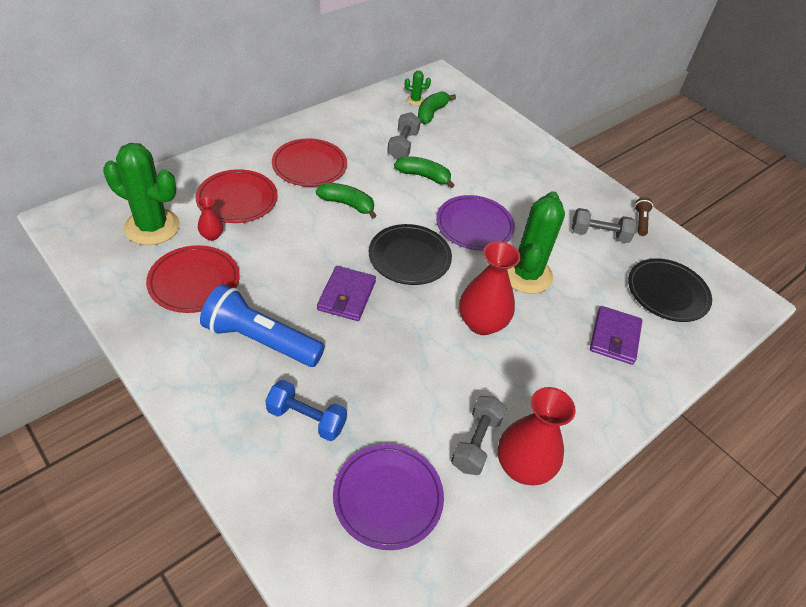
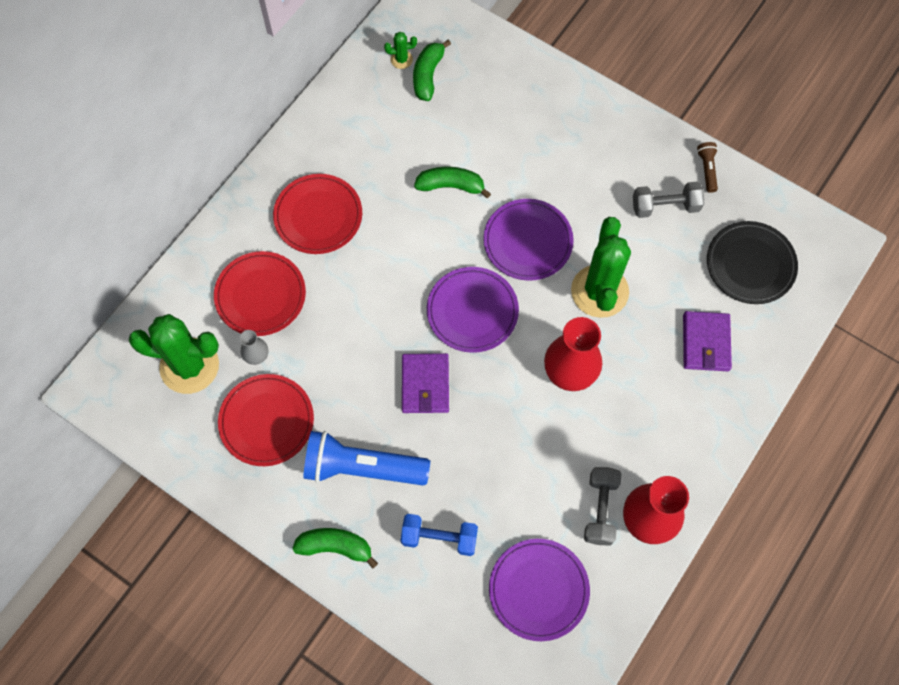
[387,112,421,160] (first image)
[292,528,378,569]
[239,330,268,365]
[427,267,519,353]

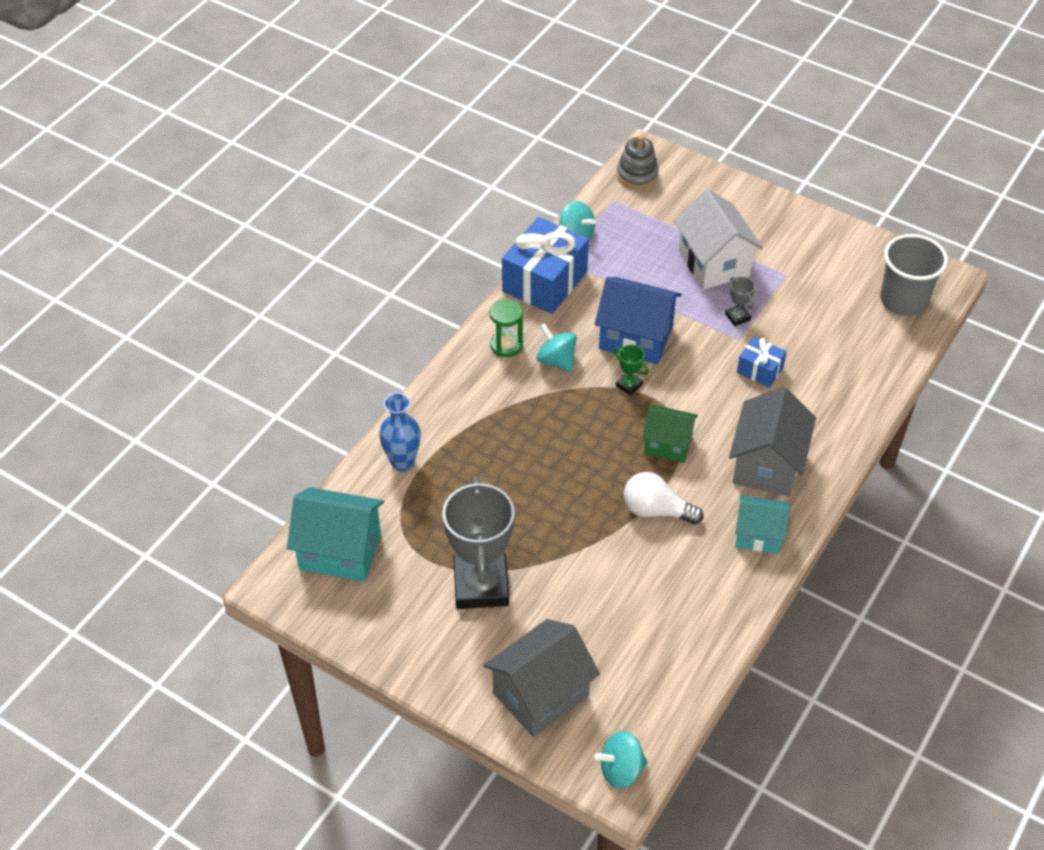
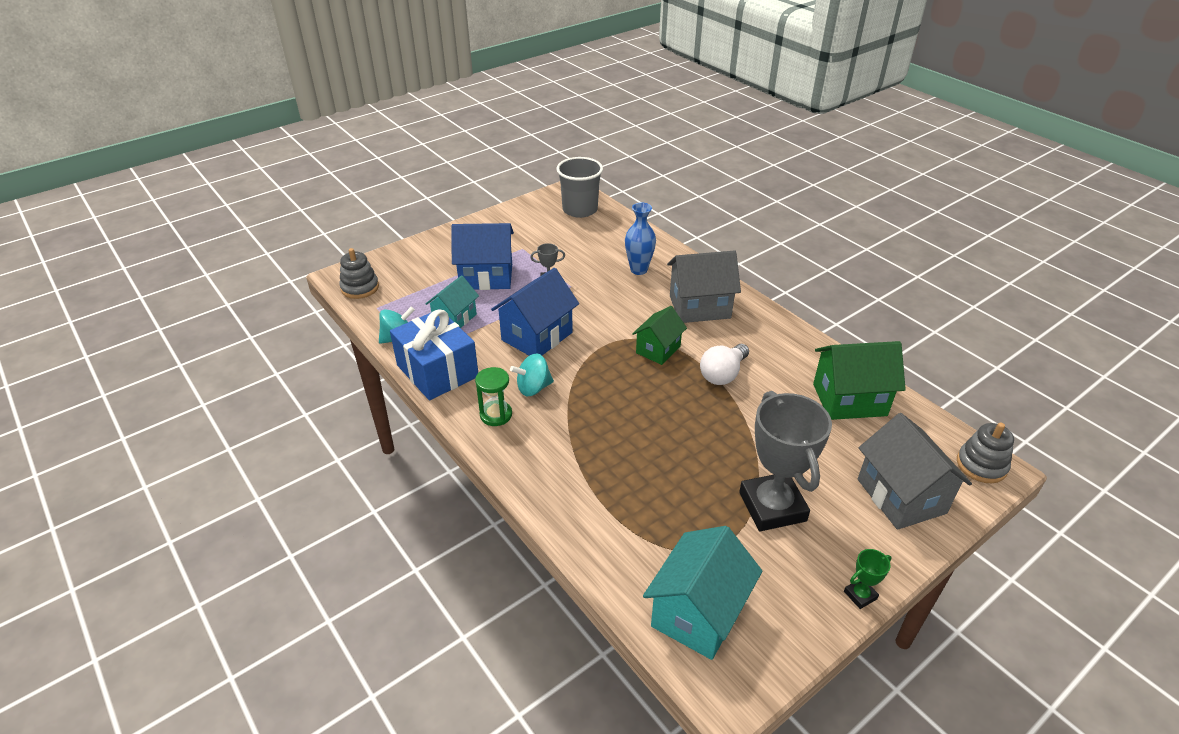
[451,223,514,290]
[737,337,787,388] (first image)
[844,549,892,609]
[667,250,741,323]
[625,202,656,275]
[739,391,832,531]
[425,275,479,328]
[957,422,1014,483]
[813,341,906,420]

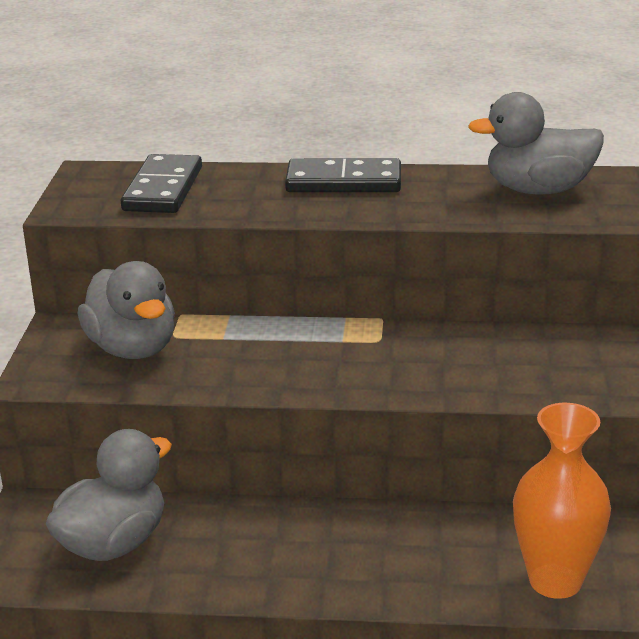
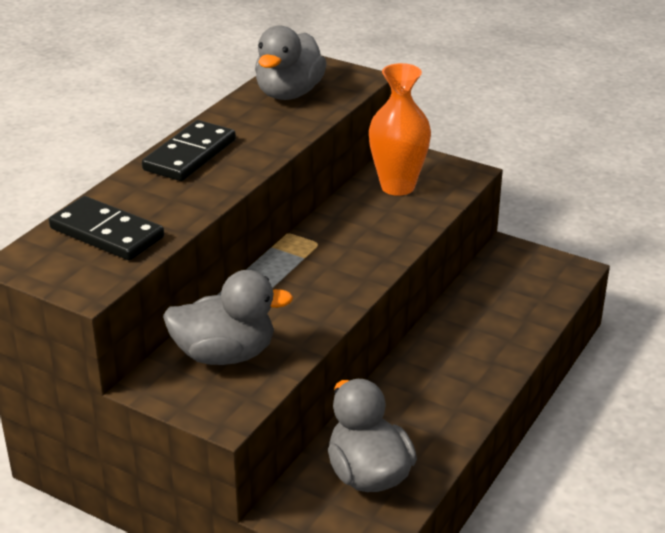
[369,63,431,196]

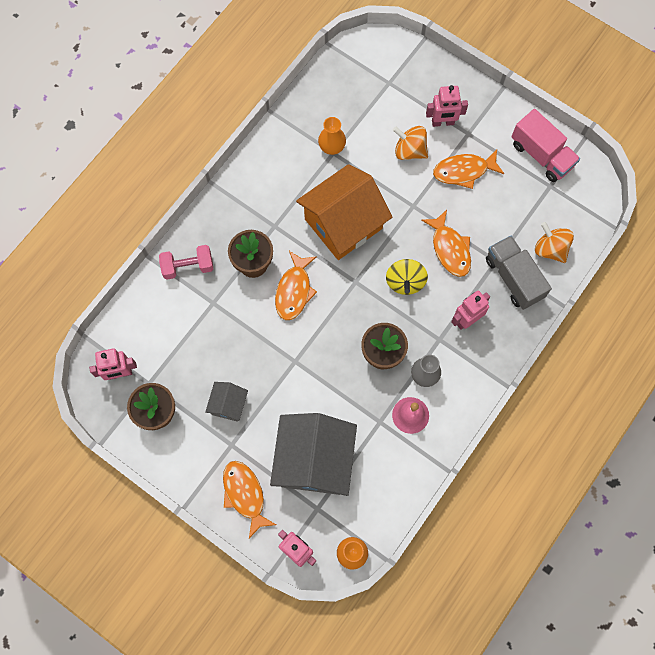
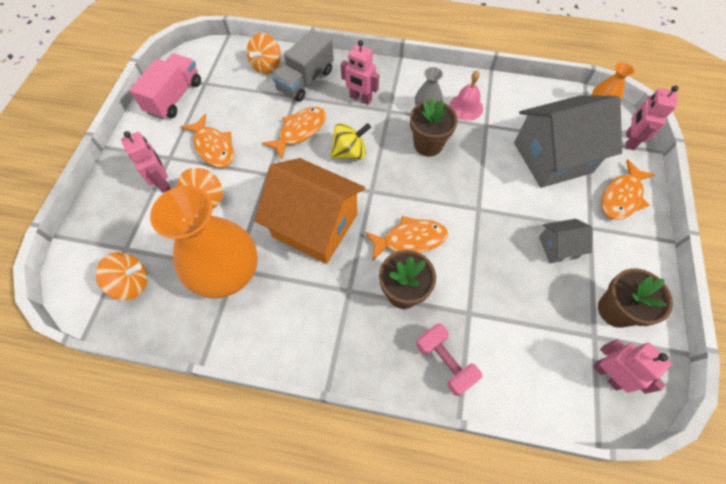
[150,186,258,298]
[96,252,147,300]

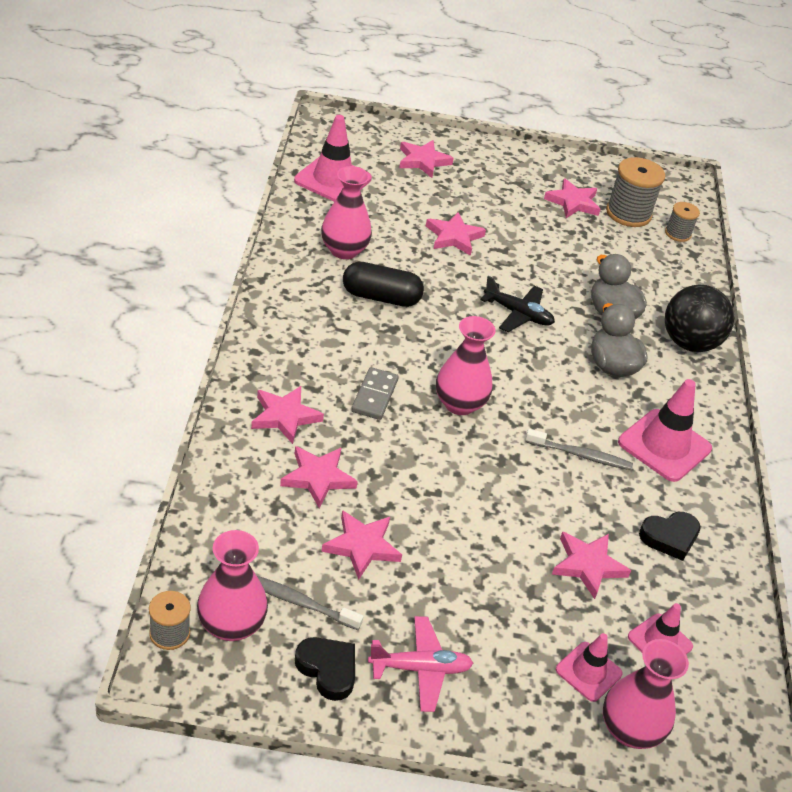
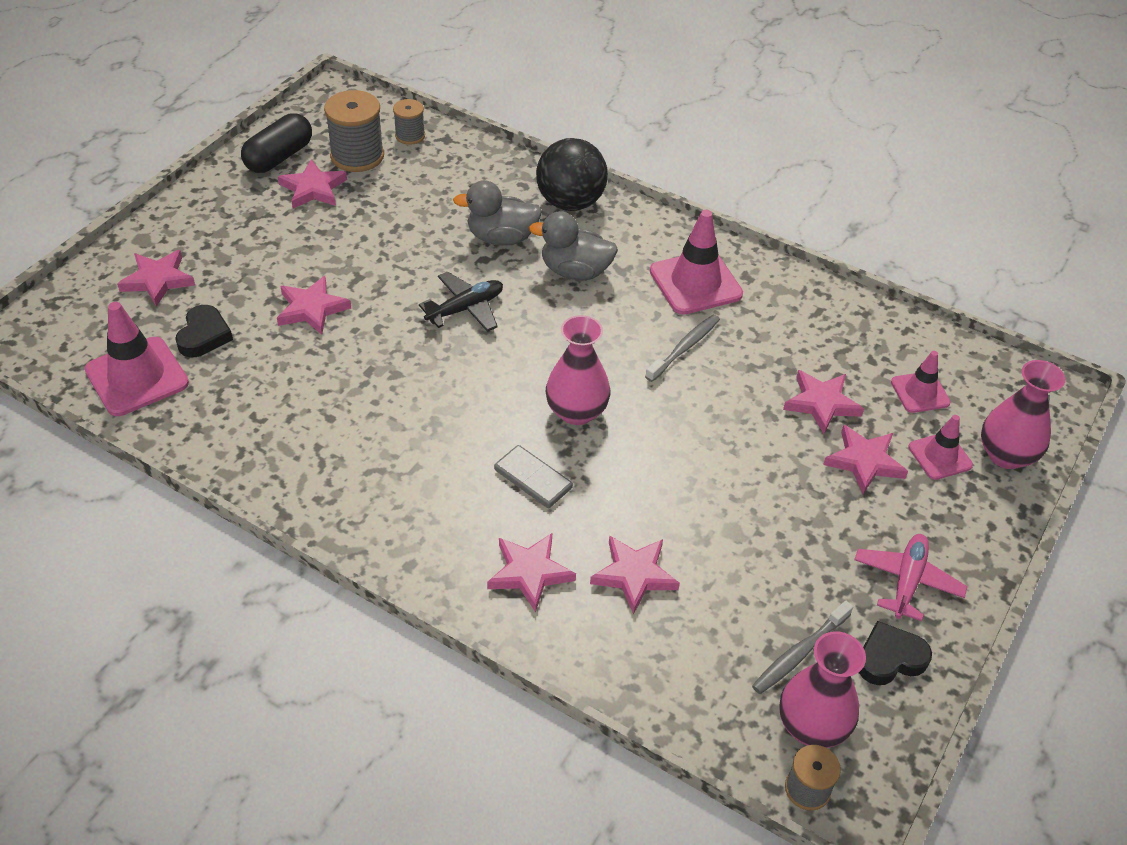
[321,166,372,259] (first image)
[241,113,312,173]
[823,425,908,494]
[176,305,233,357]

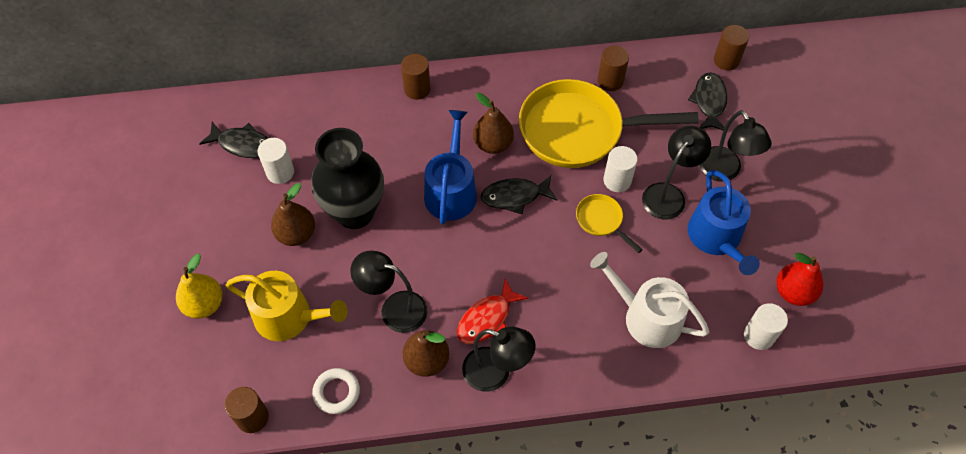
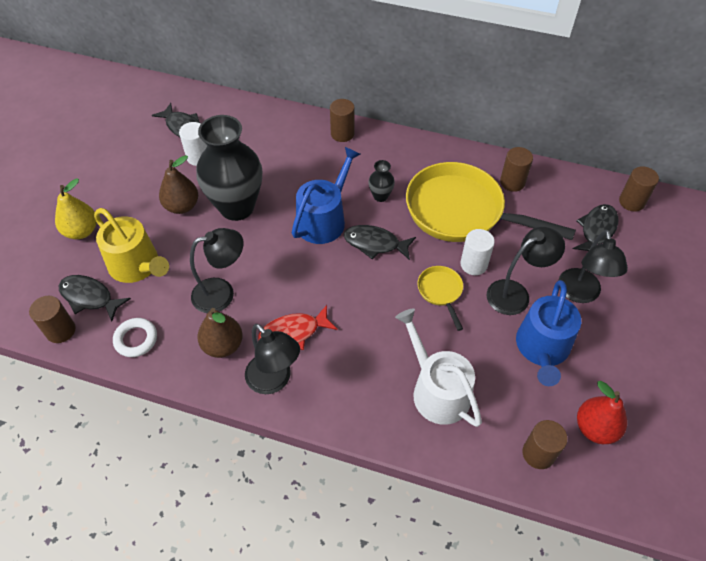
[368,160,395,202]
[190,228,244,313]
[522,420,568,469]
[59,275,131,321]

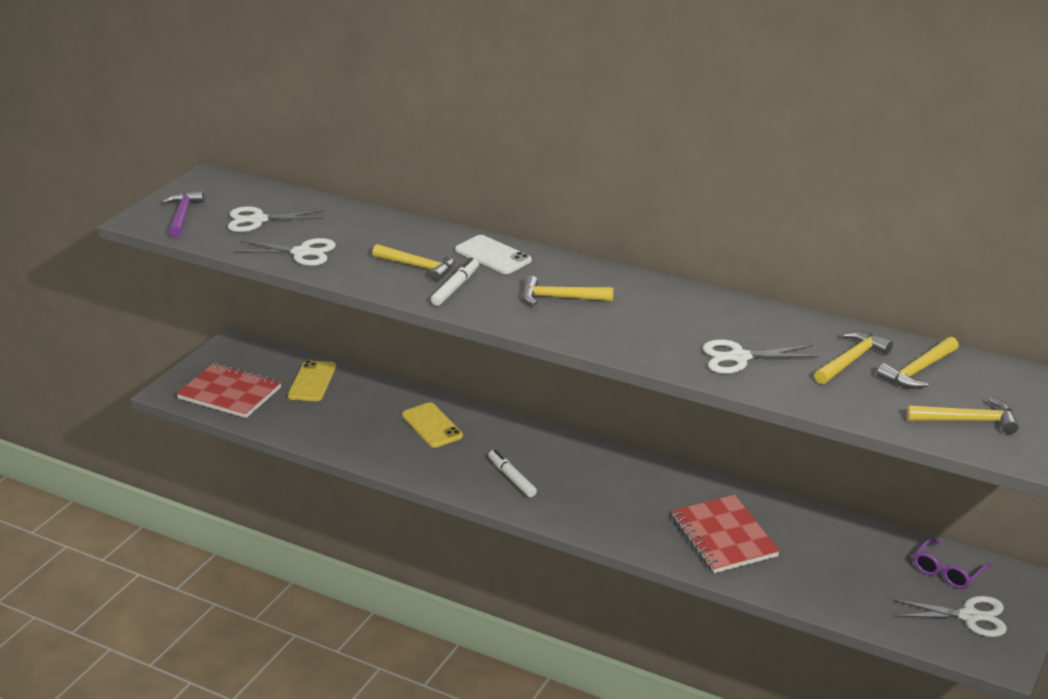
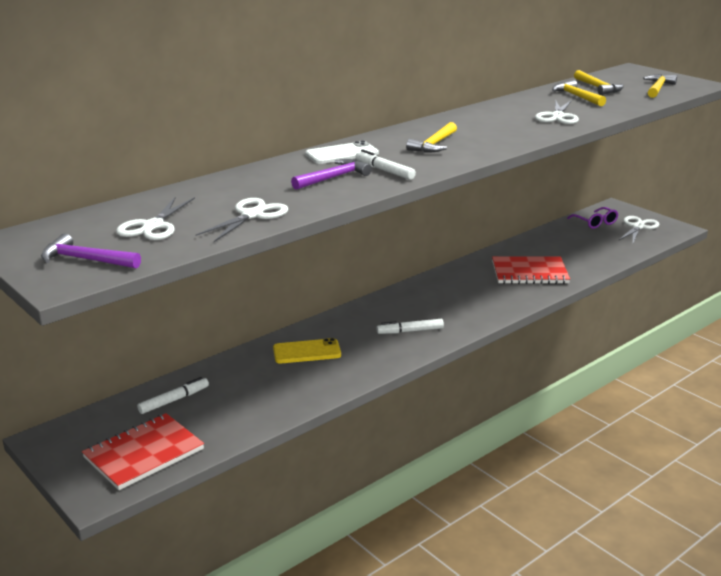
[291,159,372,190]
[137,377,209,414]

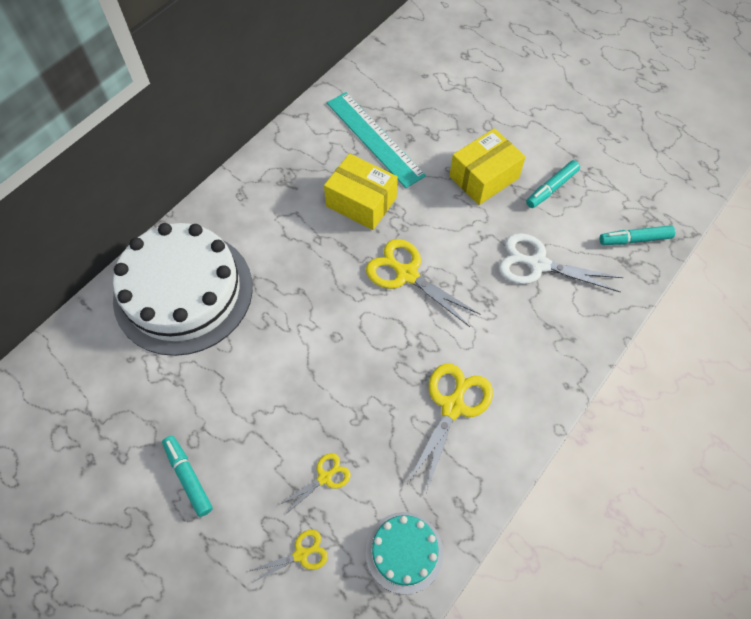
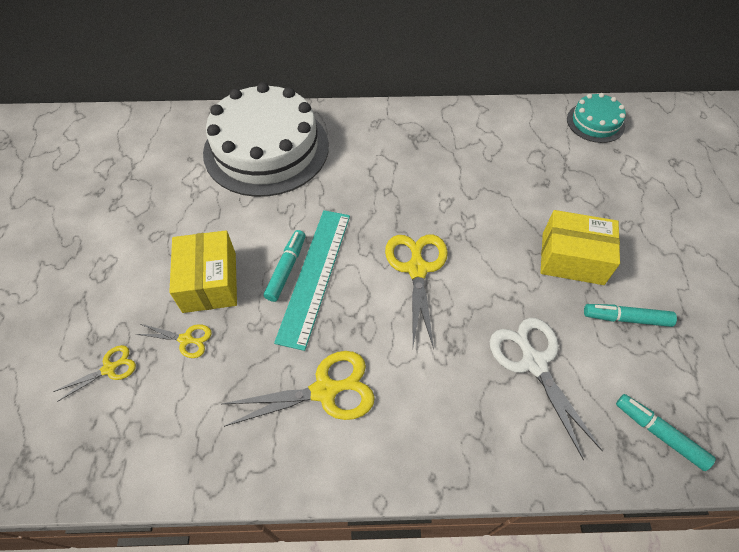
[274,210,350,351]
[169,230,237,313]
[264,230,306,302]
[567,93,626,143]
[53,345,136,402]

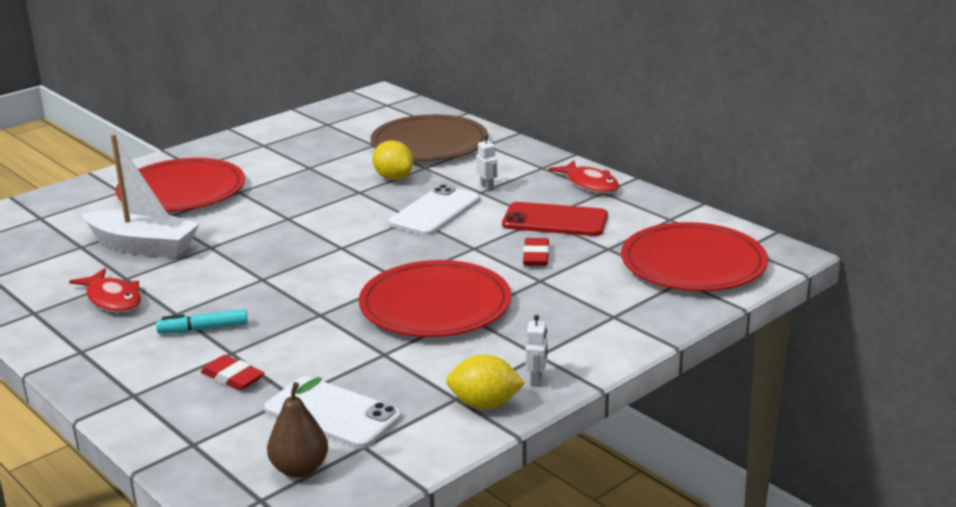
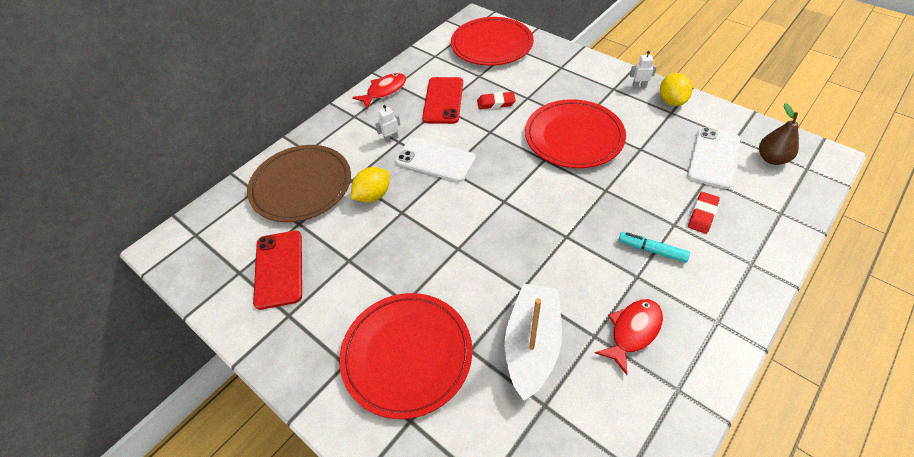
[619,232,690,263]
[253,231,302,310]

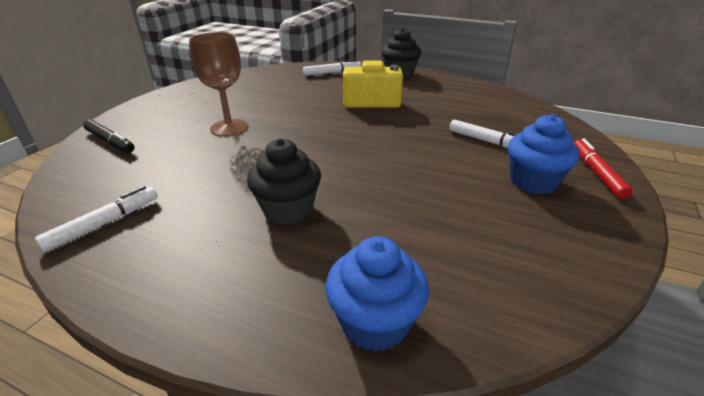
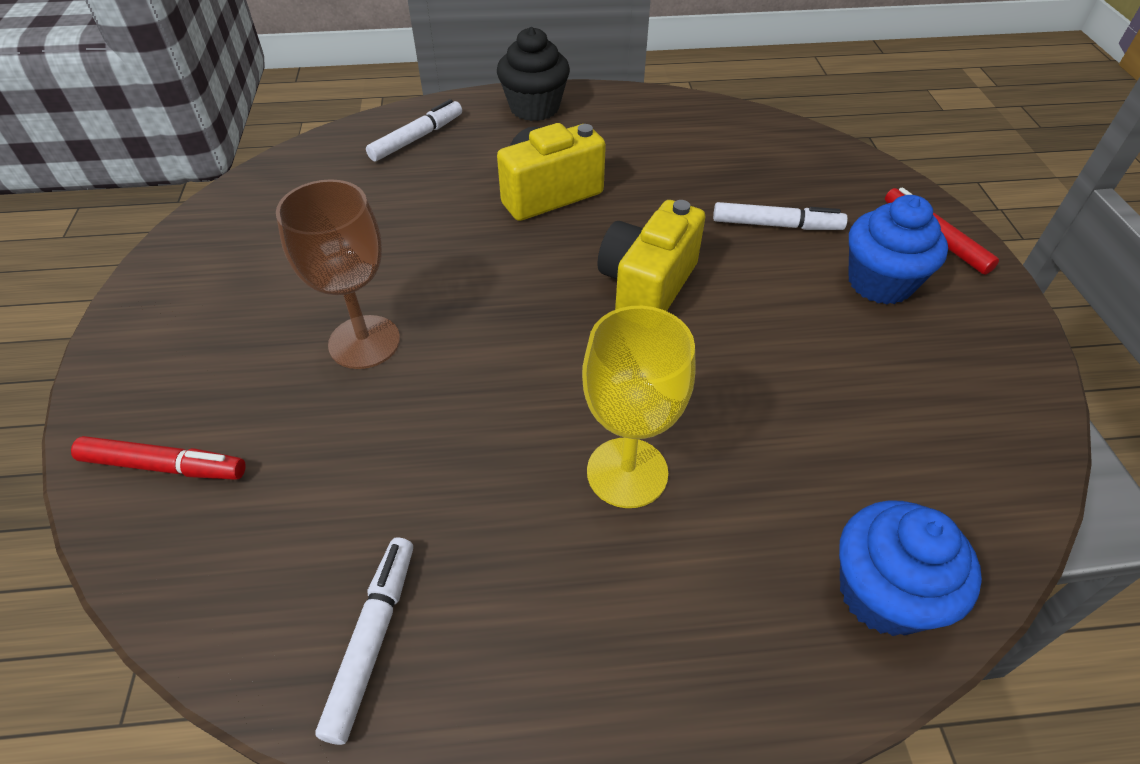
[71,436,246,480]
[582,306,696,508]
[597,200,706,311]

